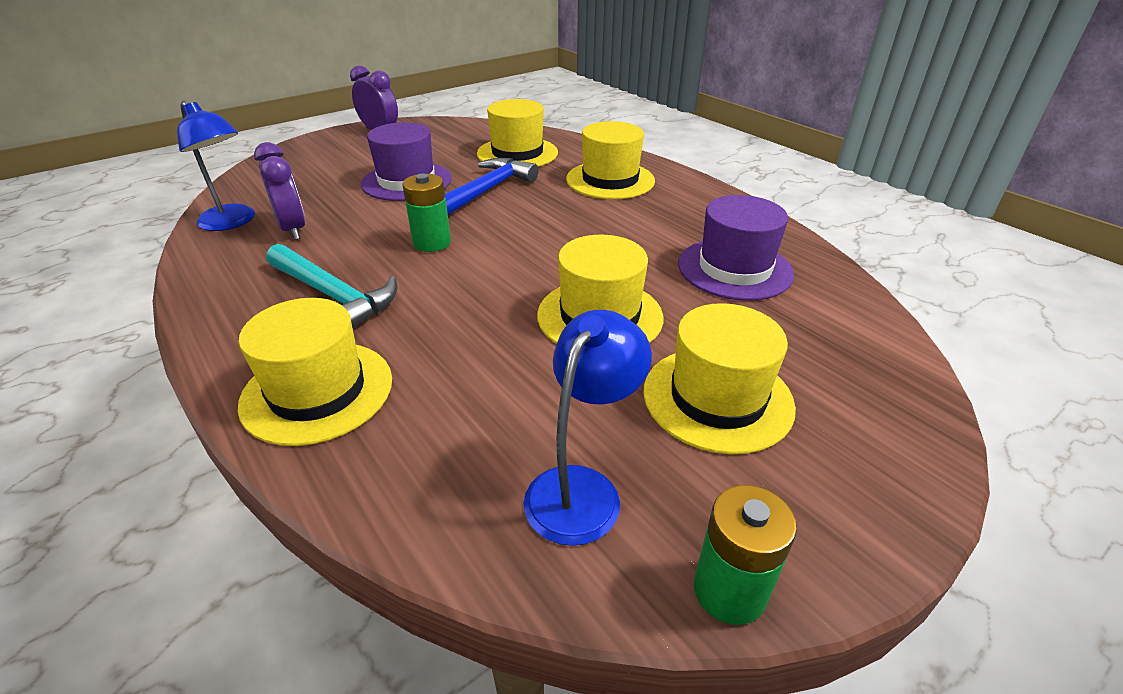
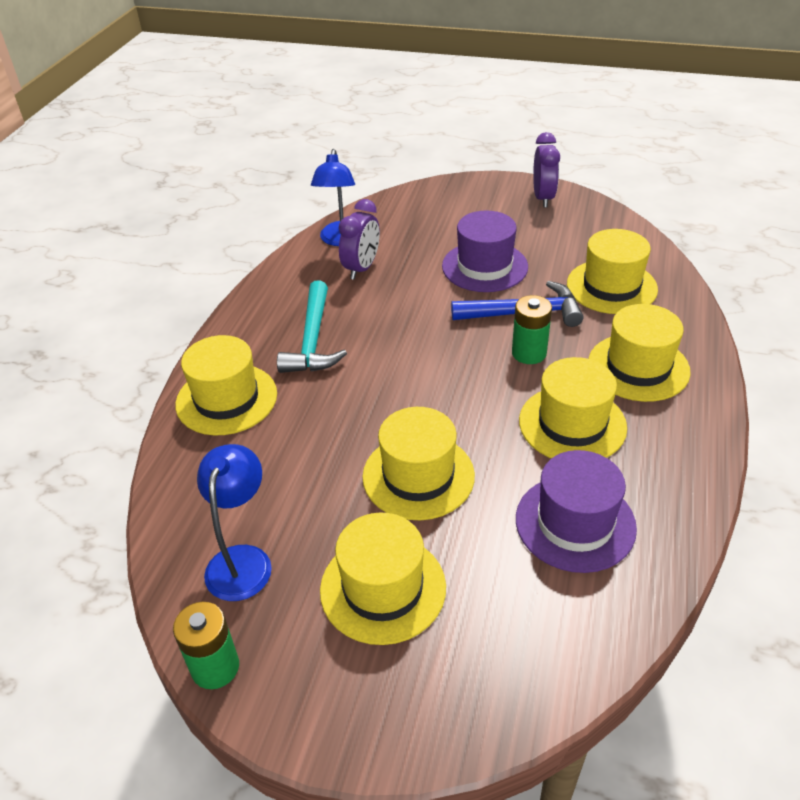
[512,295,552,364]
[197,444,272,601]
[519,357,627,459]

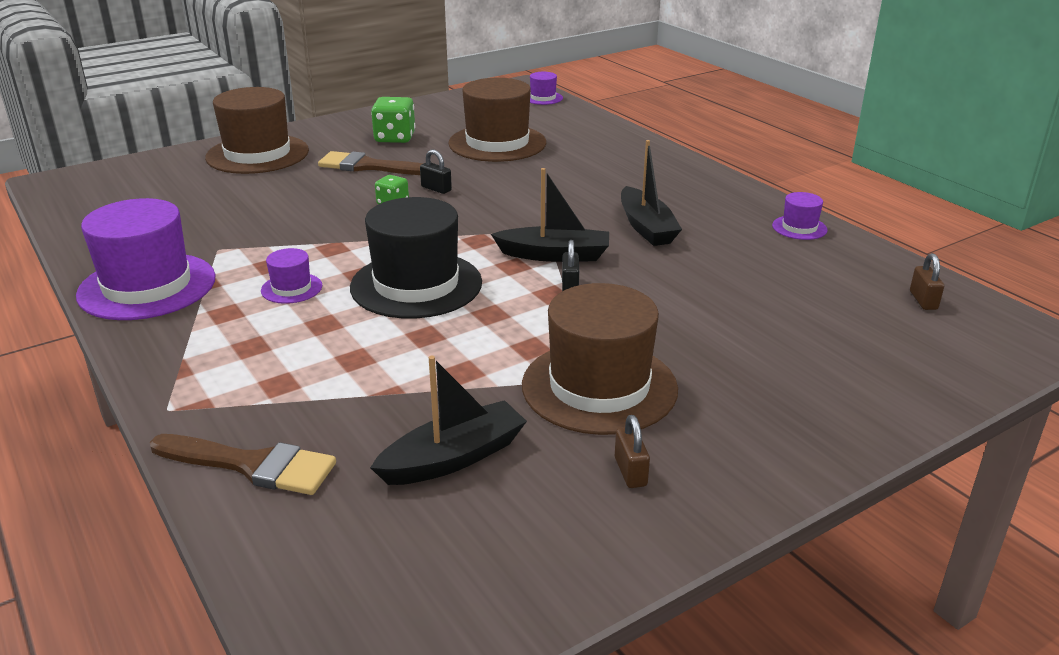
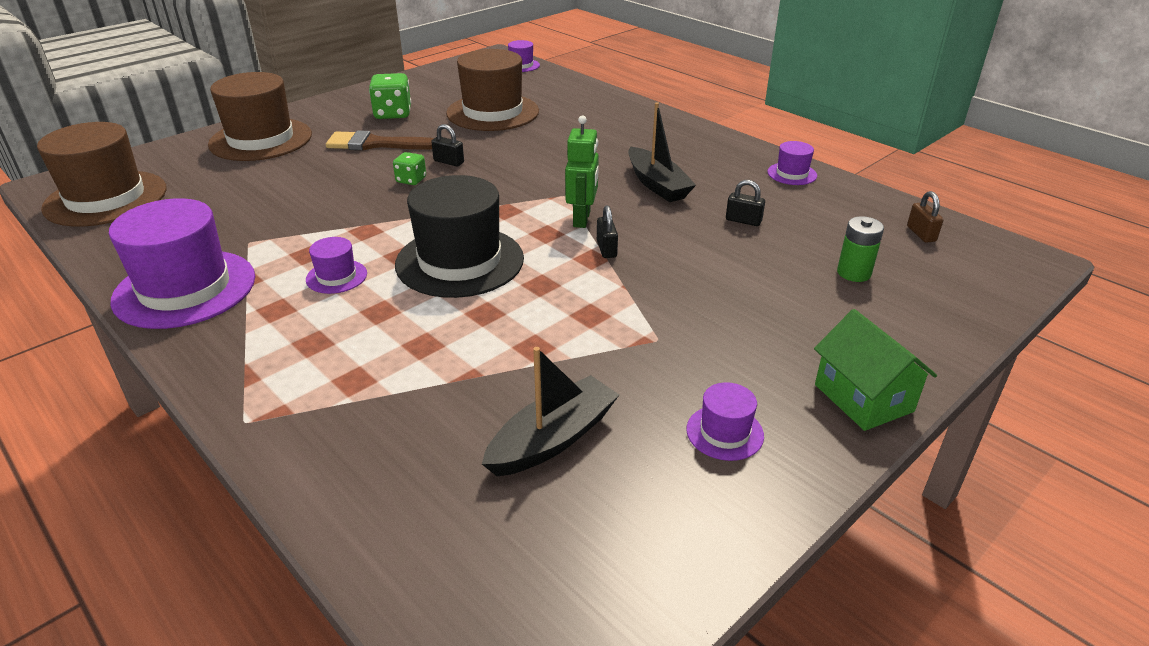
[565,115,599,228]
[37,122,166,226]
[686,382,764,461]
[150,434,336,495] (first image)
[726,180,765,226]
[837,216,884,282]
[814,309,937,431]

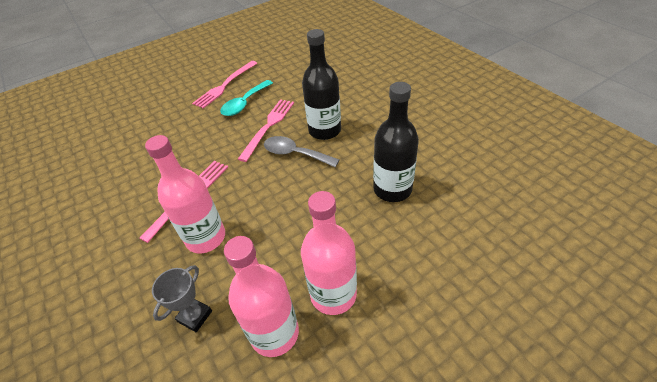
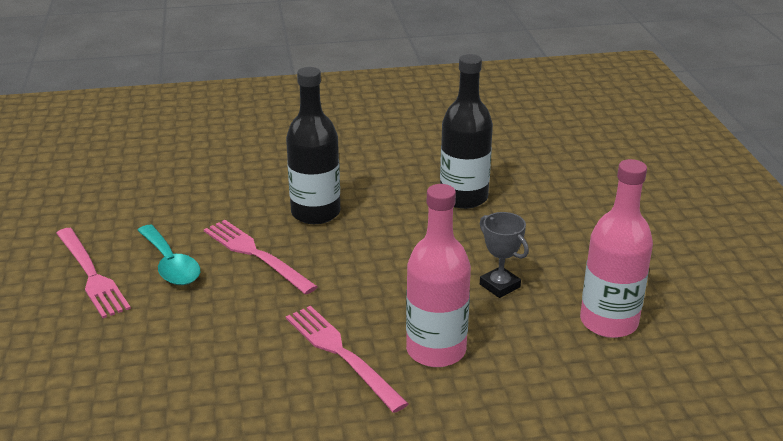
[264,136,339,167] (first image)
[301,191,357,315] (first image)
[480,212,529,298]

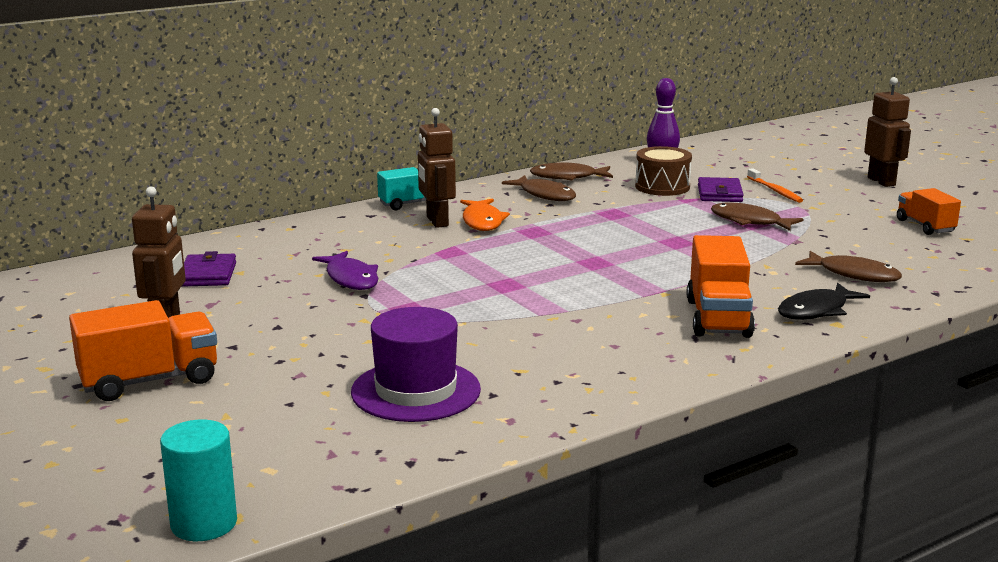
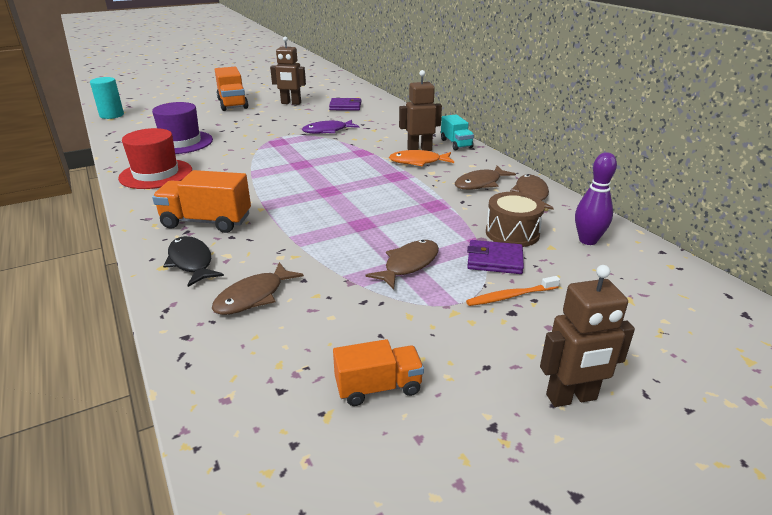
[118,128,192,189]

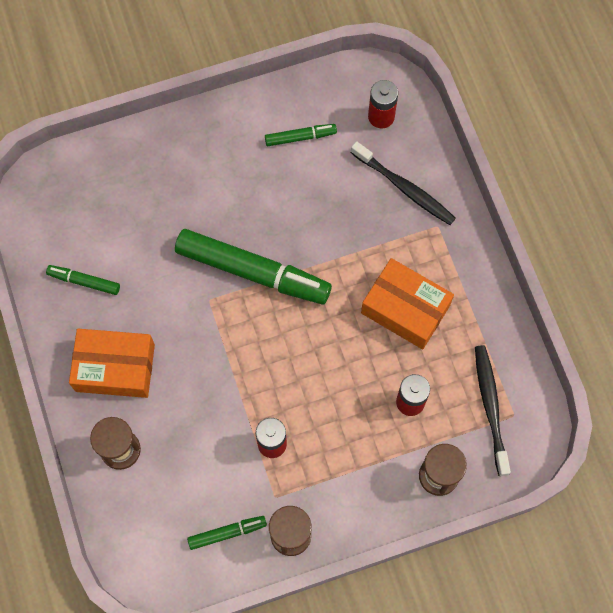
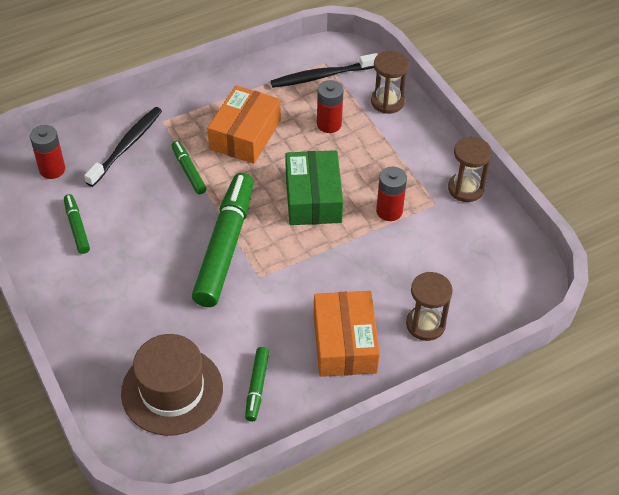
[171,141,207,194]
[286,150,343,225]
[121,334,223,436]

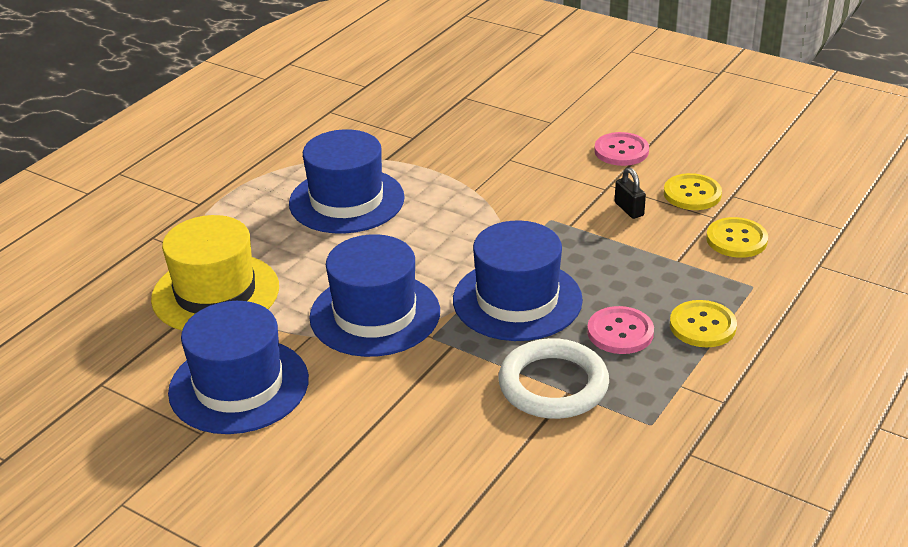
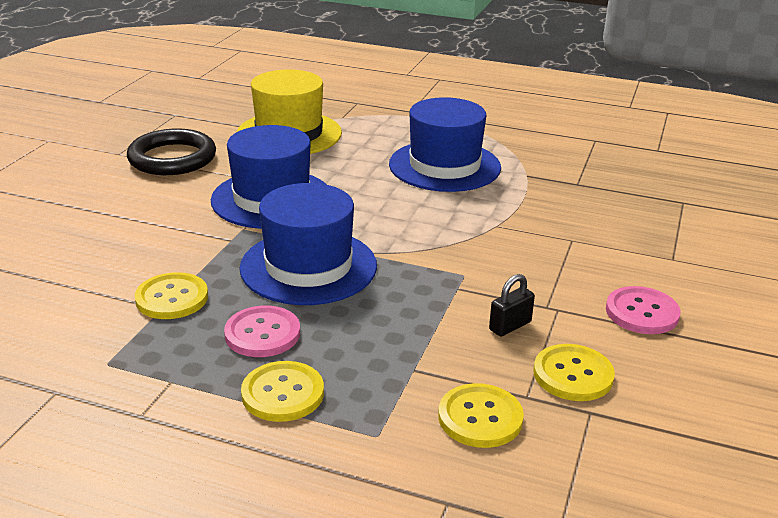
[127,128,216,175]
[135,272,208,319]

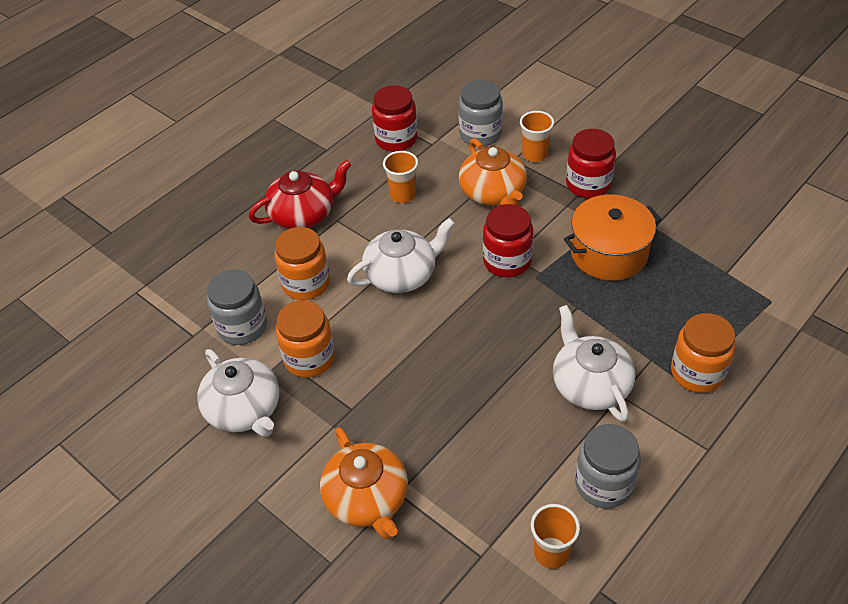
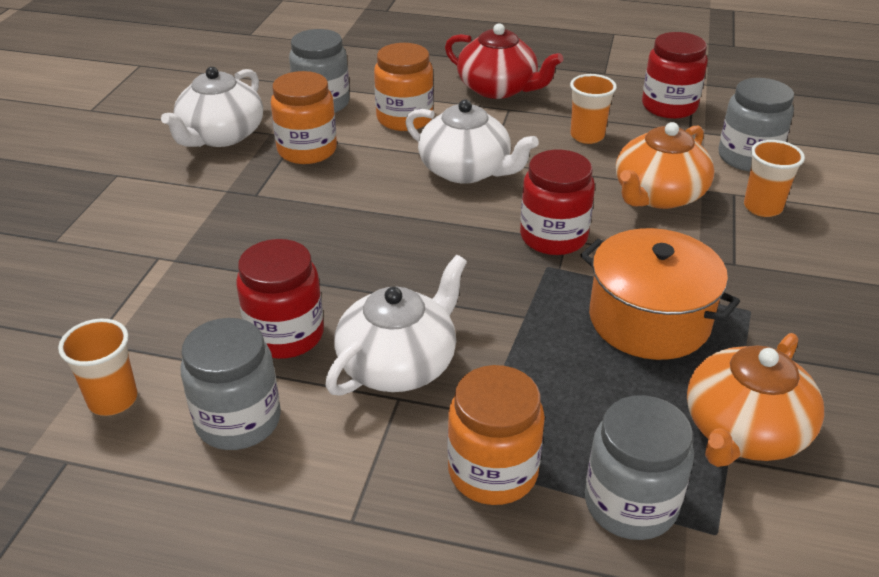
[236,239,324,359]
[687,333,824,467]
[585,395,694,540]

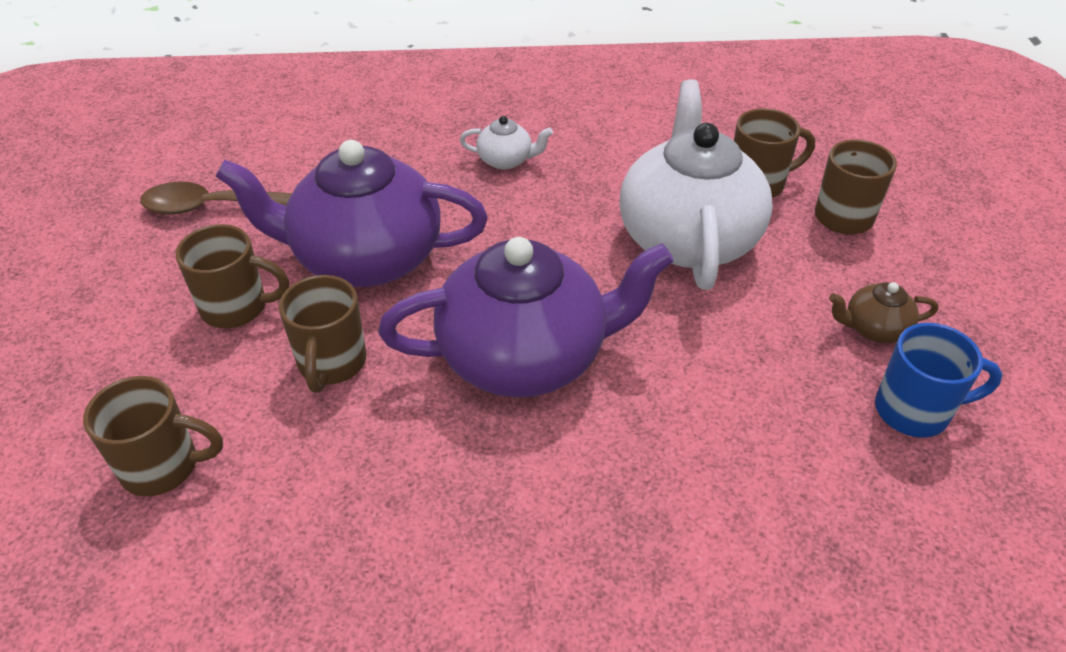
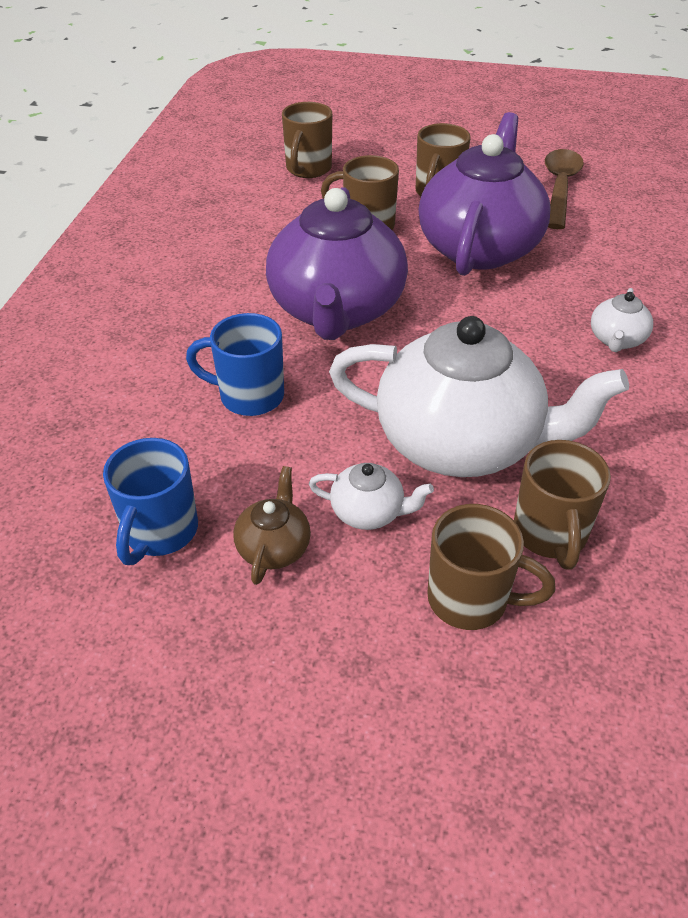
[186,313,284,416]
[309,463,434,530]

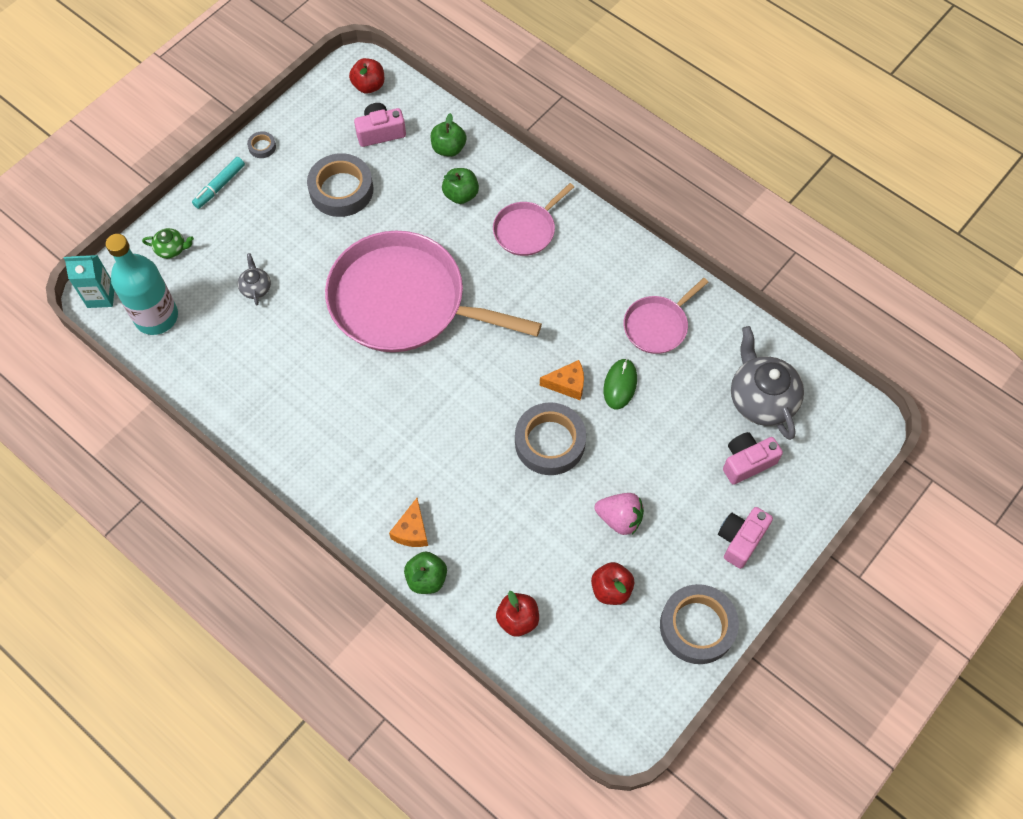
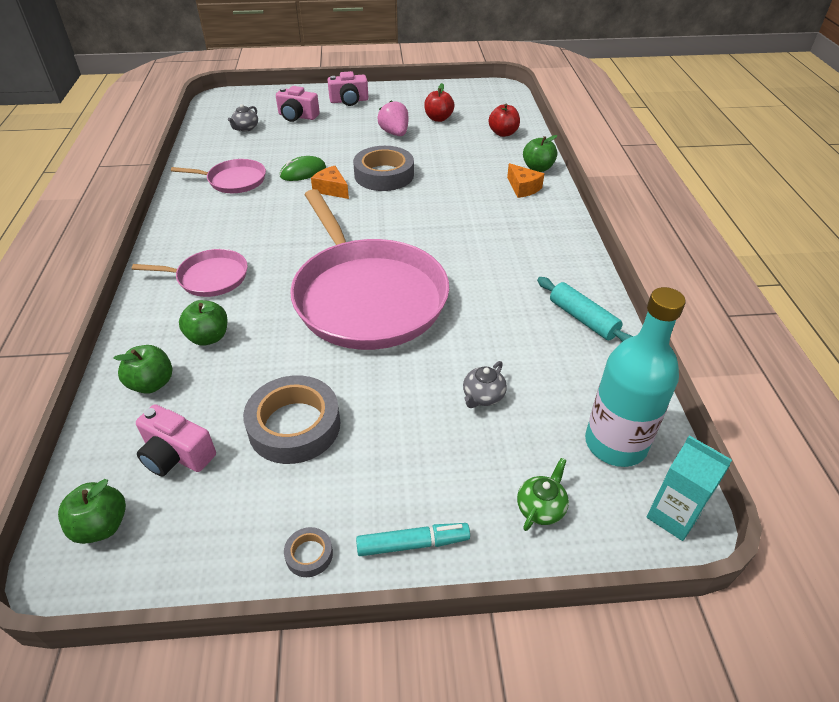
[58,479,126,544]
[517,458,569,531]
[228,104,258,132]
[507,163,544,198]
[660,584,739,664] (first image)
[537,277,633,342]

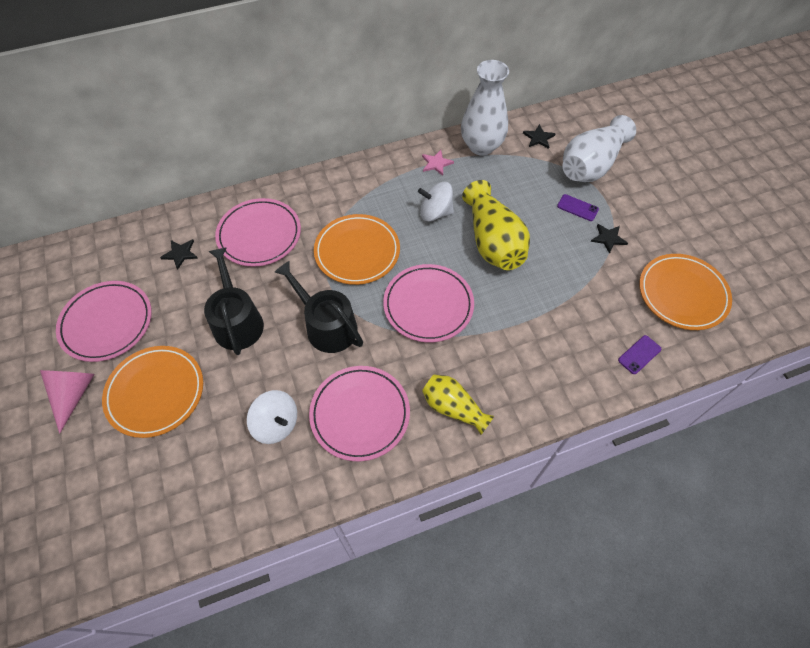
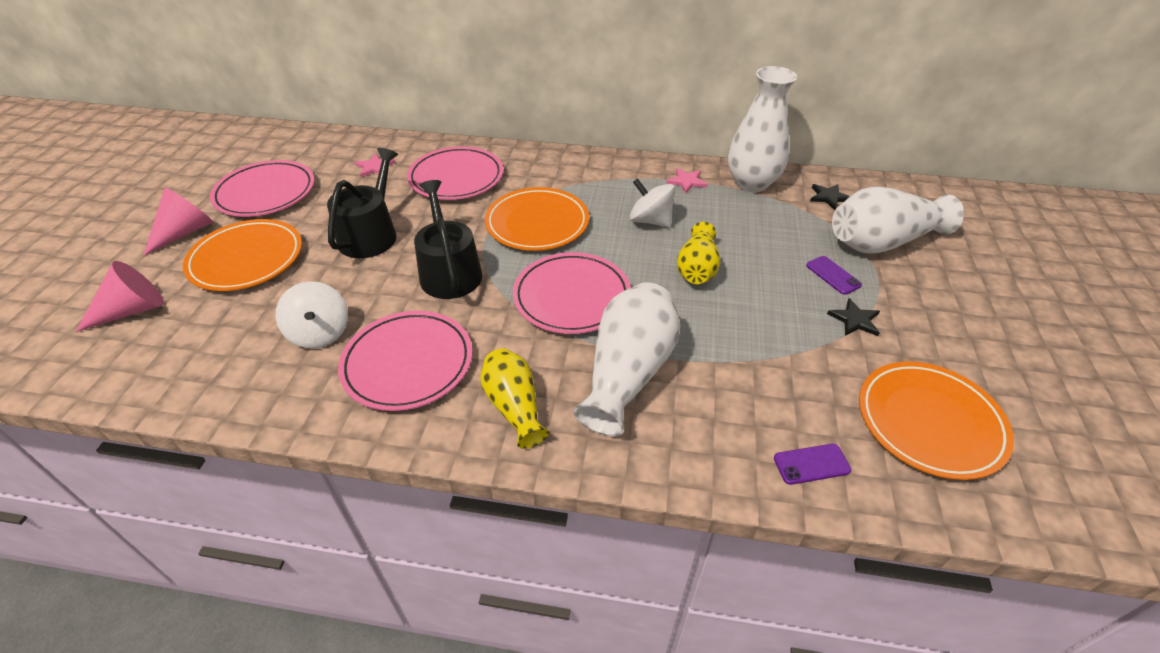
[677,222,720,284]
[355,153,395,177]
[76,261,164,332]
[573,282,680,436]

